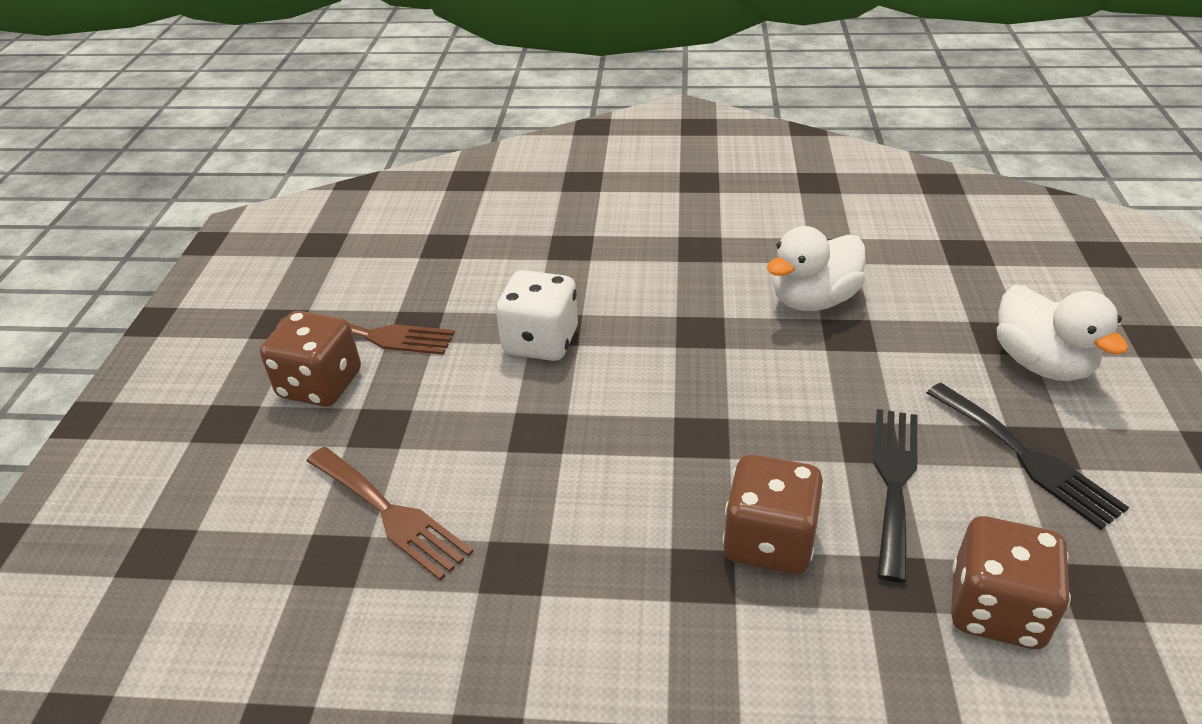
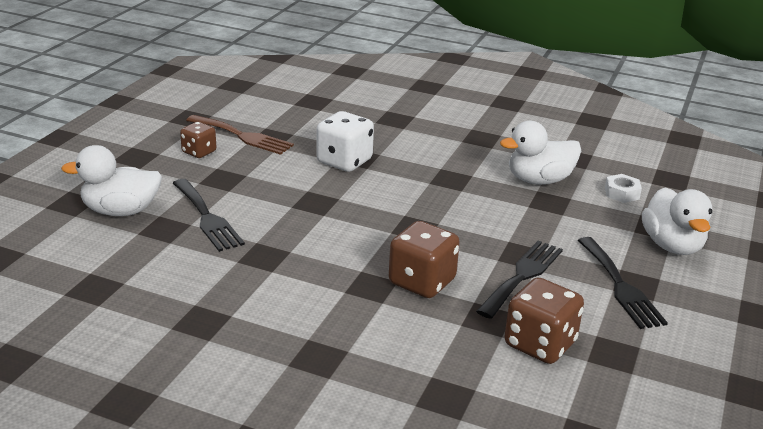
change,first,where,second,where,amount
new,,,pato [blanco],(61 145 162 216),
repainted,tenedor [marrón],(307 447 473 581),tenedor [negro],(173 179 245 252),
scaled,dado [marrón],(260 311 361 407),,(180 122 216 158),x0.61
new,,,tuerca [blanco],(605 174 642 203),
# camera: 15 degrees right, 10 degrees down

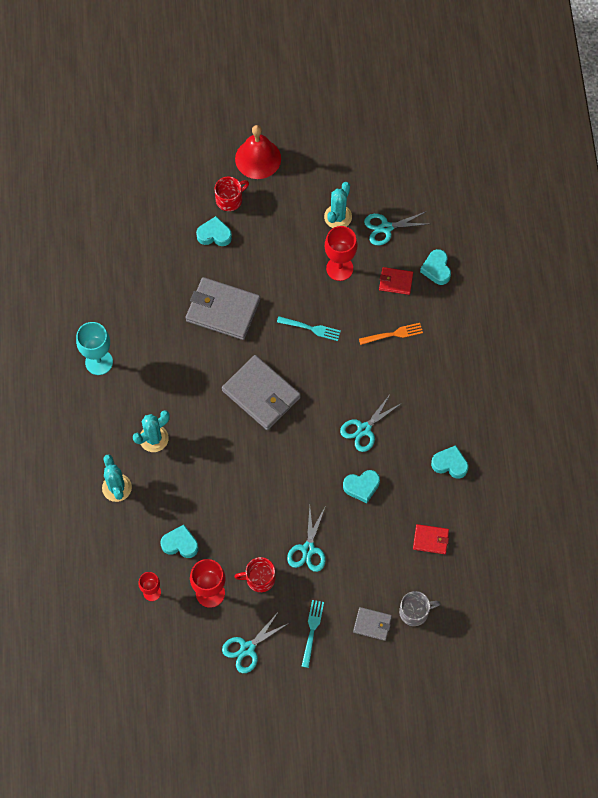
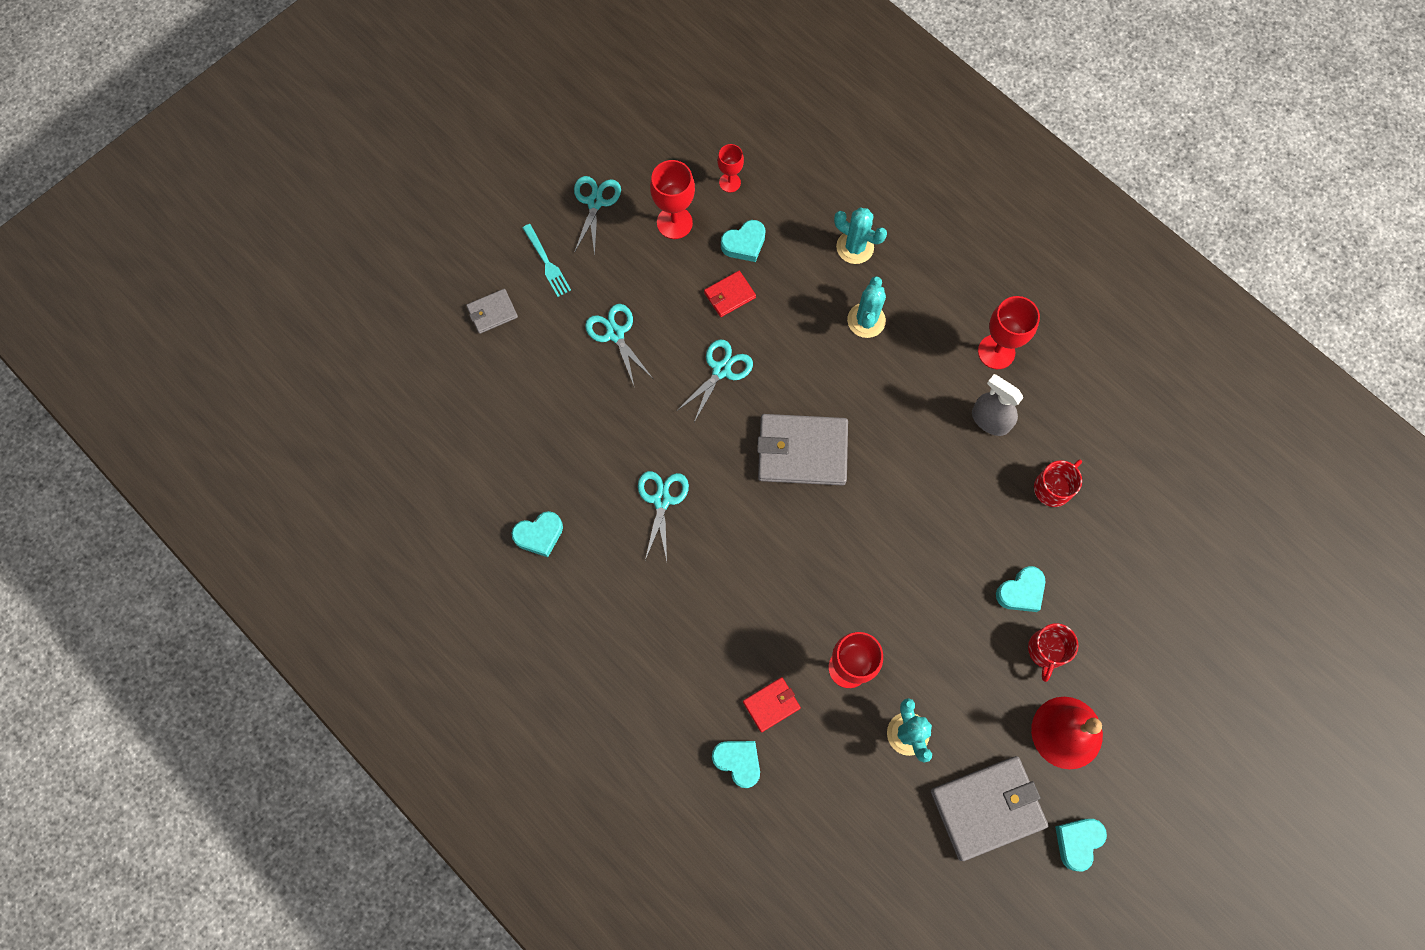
change,first,where,second,where,amount
shifted,tijeras [turquesa],(364 211 428 245),,(678 339 753 422),
shifted,cartera [rojo],(413 524 449 554),,(704 271 756 317),
shifted,cartera [gris],(186 277 260 340),,(931 756 1048 861),
new,,,pulverizador [gris],(972 374 1023 436),
repainted,copa [turquesa],(76 322 113 375),copa [rojo],(978 296 1040 369),
shifted,taza [rojo],(234 557 275 592),,(1034 459 1082 507),
shifted,corazón [turquesa],(343 470 380 503),,(1055 819 1107 872),
gone,tenedor [turquesa],(277 316 341 341),,,
gone,tenedor [naranja],(359 323 423 345),,,
gone,taza [gris],(399 591 441 626),,,
# camera: 140 degrees right, 5 degrees up

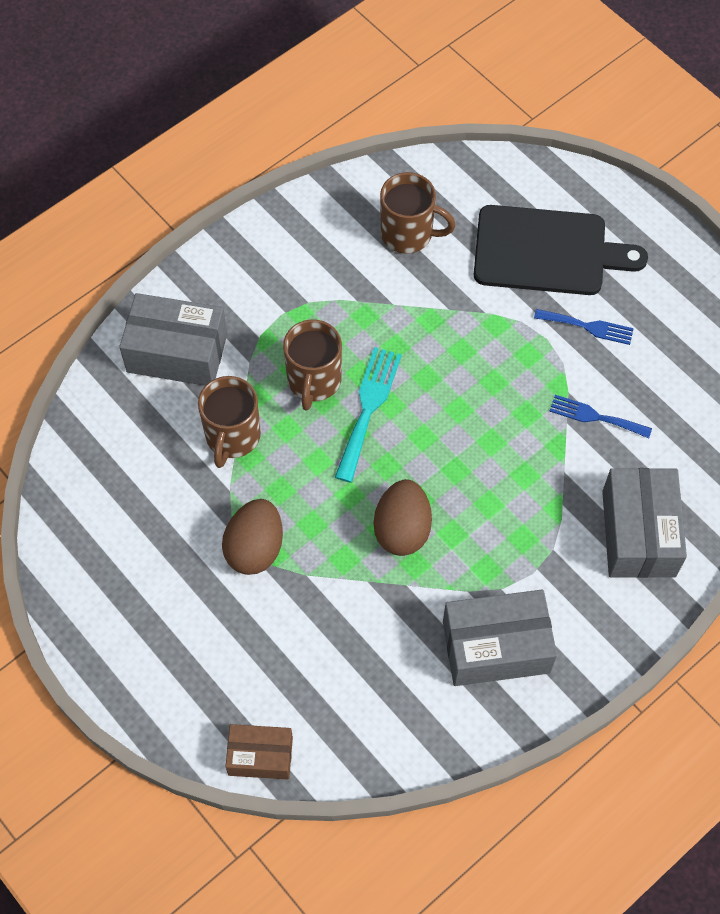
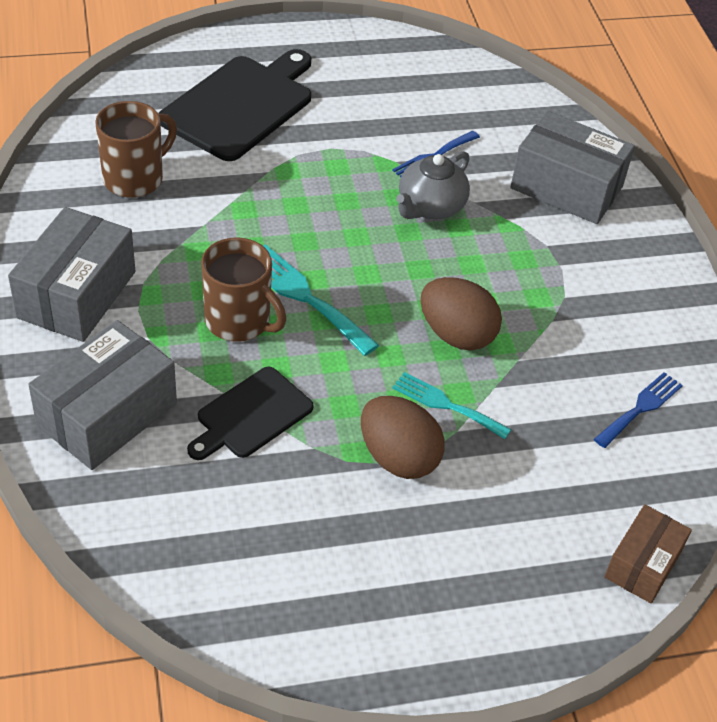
change,first,where,second,where,amount
shifted,caja [gris],(443 590 557 686),,(8 207 135 342),
swapped,taza [marrón],(198 376 261 468),tabla de cortar [negro],(187 367 314 460),
new,,,tenedor [turquesa],(392 372 511 439),
new,,,tetera [gris],(396 151 470 219),
shifted,tenedor [azul],(534 309 634 345),,(594 372 683 448),
# camera: 65 degrees left, 15 degrees down

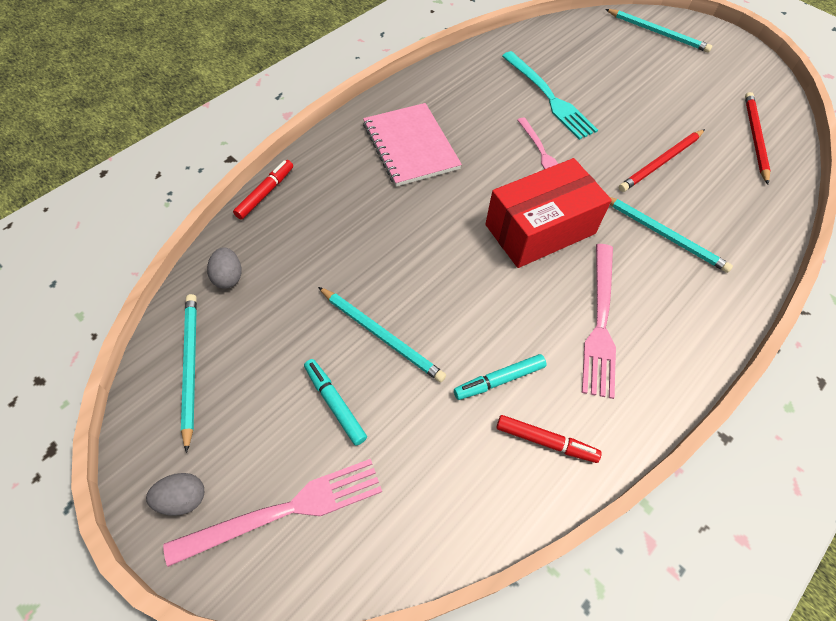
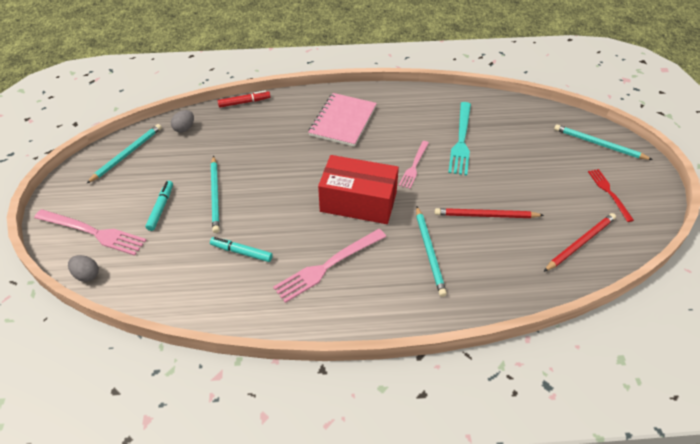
change,first,where,second,where,amount
shifted,huevo [gris],(146 473 204 516),,(68 255 99 282),
rotated,lápiz [turquesa],(605 9 712 53),,(554 124 653 160),135 degrees clockwise
new,,,tenedor [rojo],(588 169 634 222),
gone,rotulador [rojo],(496 415 602 463),,,
# camera: 45 degrees right, 10 degrees down

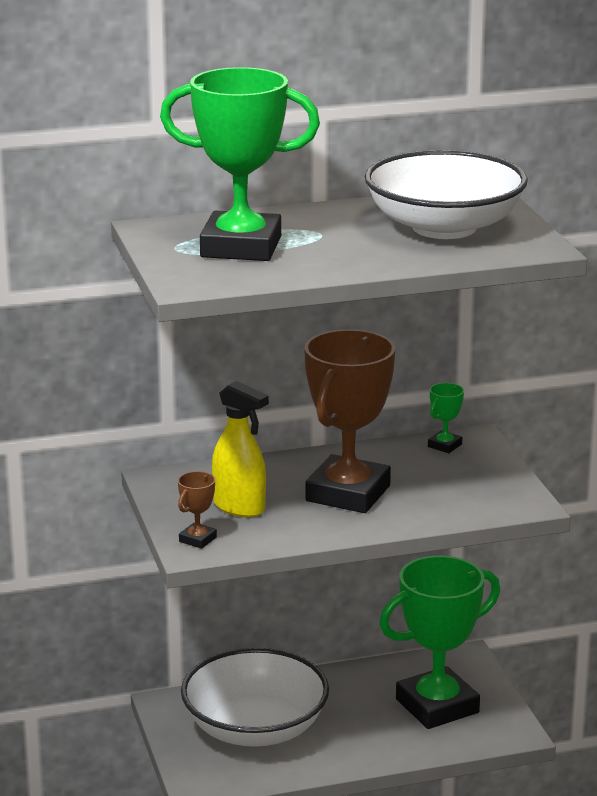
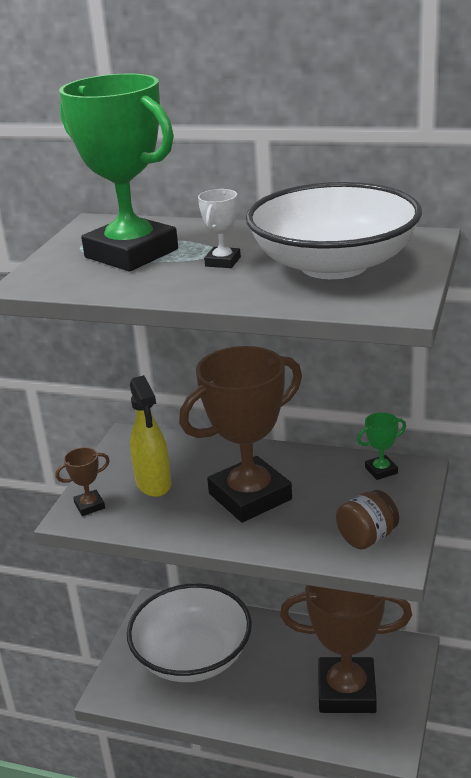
change,first,where,second,where,amount
new,,,trofeo [blanco],(198 189 241 268),
repainted,trofeo [verde],(379 555 500 729),trofeo [marrón],(280 585 412 713),
new,,,tarro [marrón],(336 490 399 549),
# camera: 35 degrees right, 5 degrees up

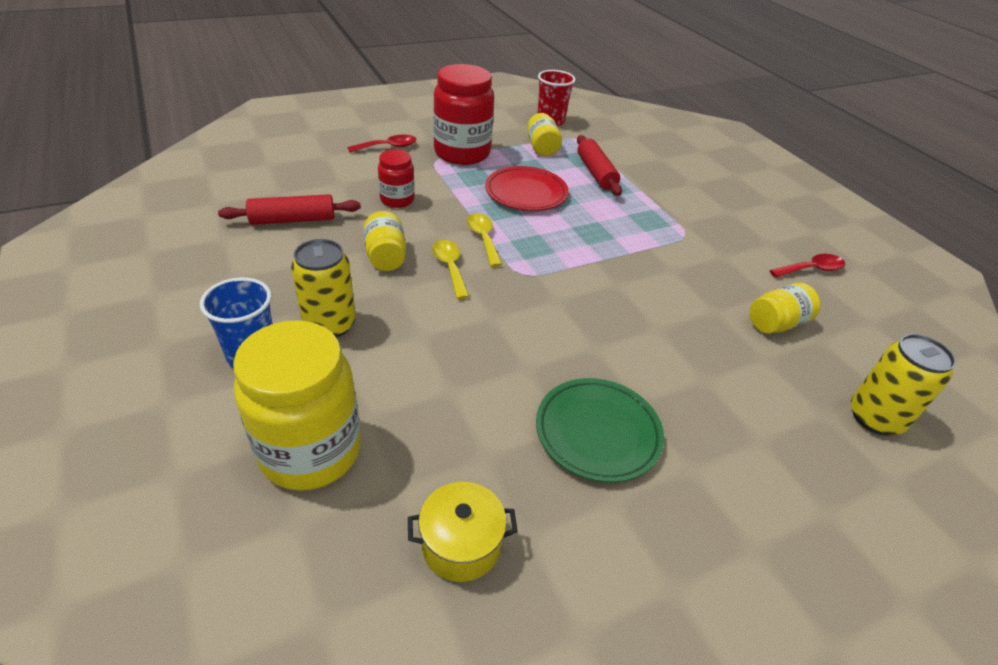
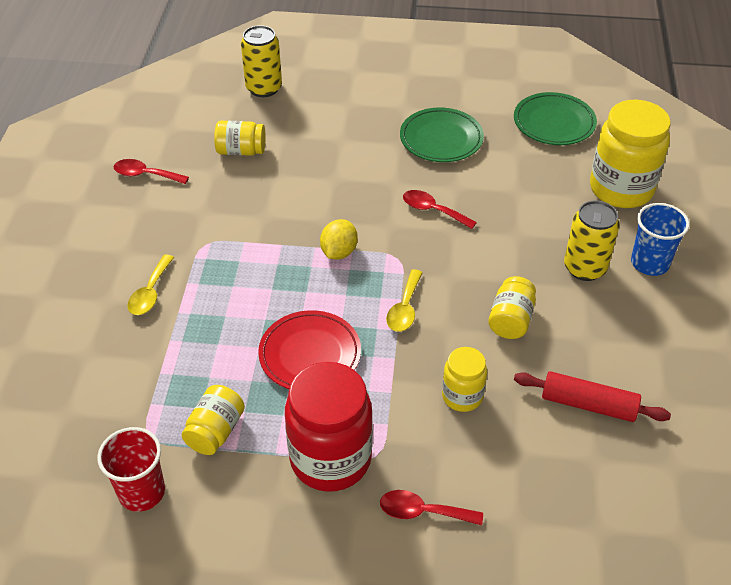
change,first,where,second,where,amount
shifted,cuchara [amarillo],(432 240 469 299),,(127 254 174 315),
new,,,limón [amarillo],(320 219 358 260),
new,,,cuchara [rojo],(403 190 477 229),
repainted,tarro [rojo],(378 149 415 208),tarro [amarillo],(442 347 487 412),
swapped,olla [amarillo],(408 482 518 582),plato [verde],(514 92 597 145),
gone,rodillo [rojo],(577 135 622 196),,,
# camera: 145 degrees left, 5 degrees up

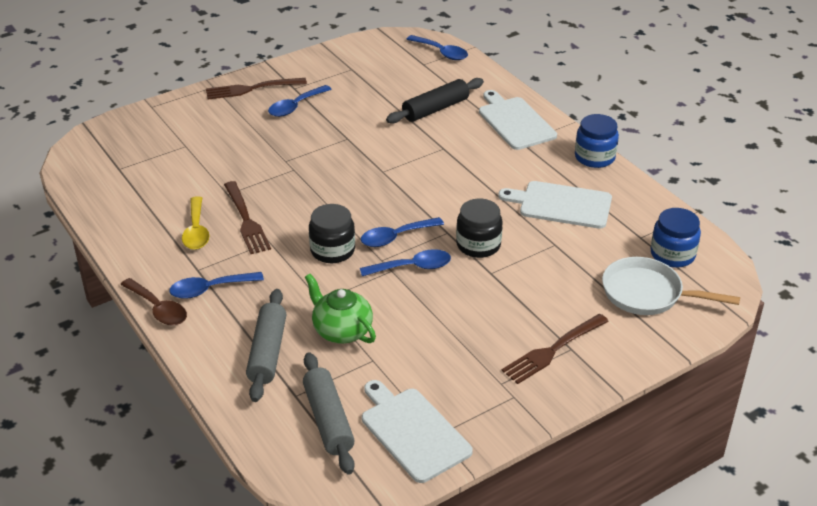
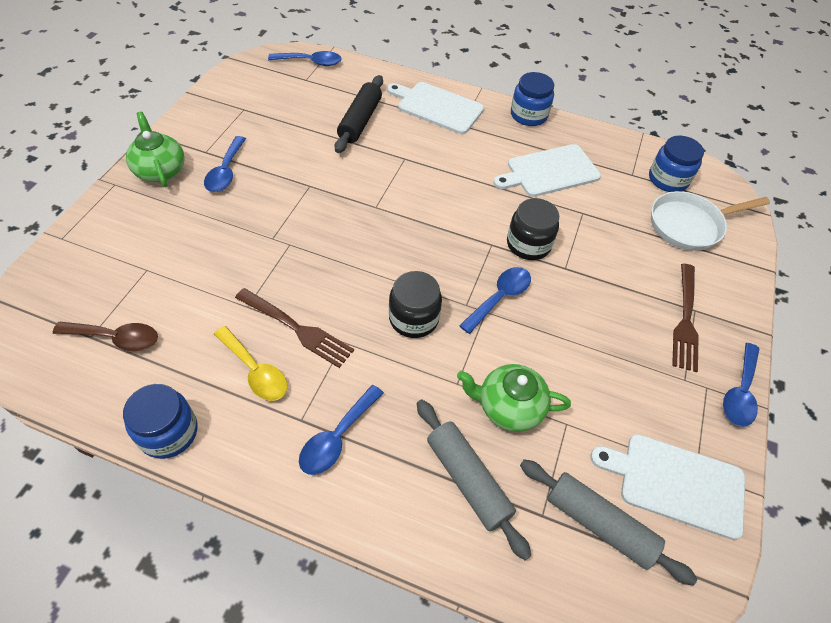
change,first,where,second,where,amount
shifted,cuchara [marrón],(120 278 187 326),,(53 322 158 351),
new,,,tarro [azul],(123 384 197 459),
swapped,tenedor [marrón],(206 78 307 99),tetera [verde],(126 112 185 187),
shifted,cuchara [azul],(361 217 444 247),,(723 343 759 427),
# camera: 40 degrees left, 15 degrees up

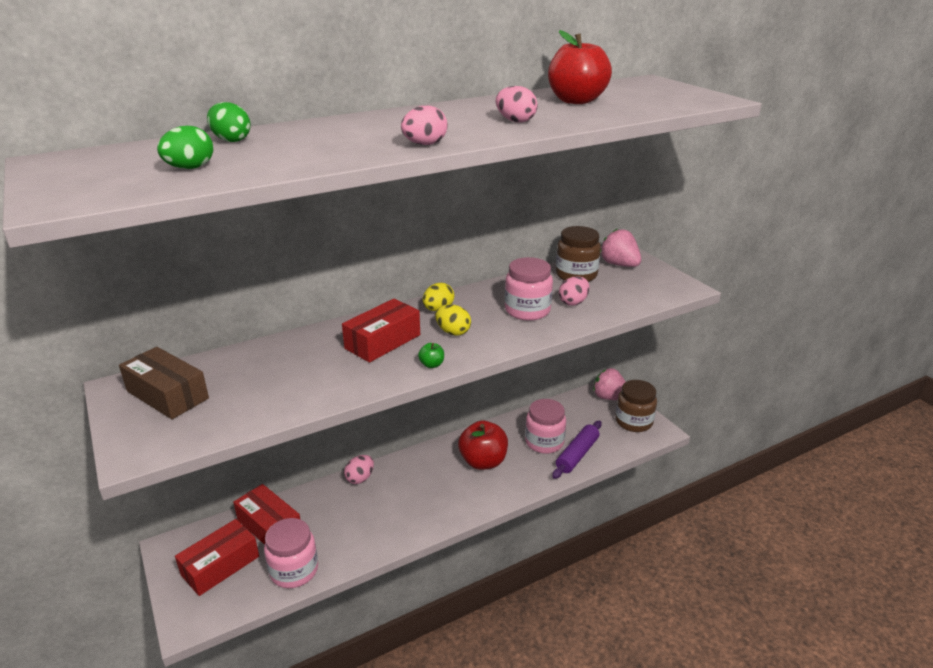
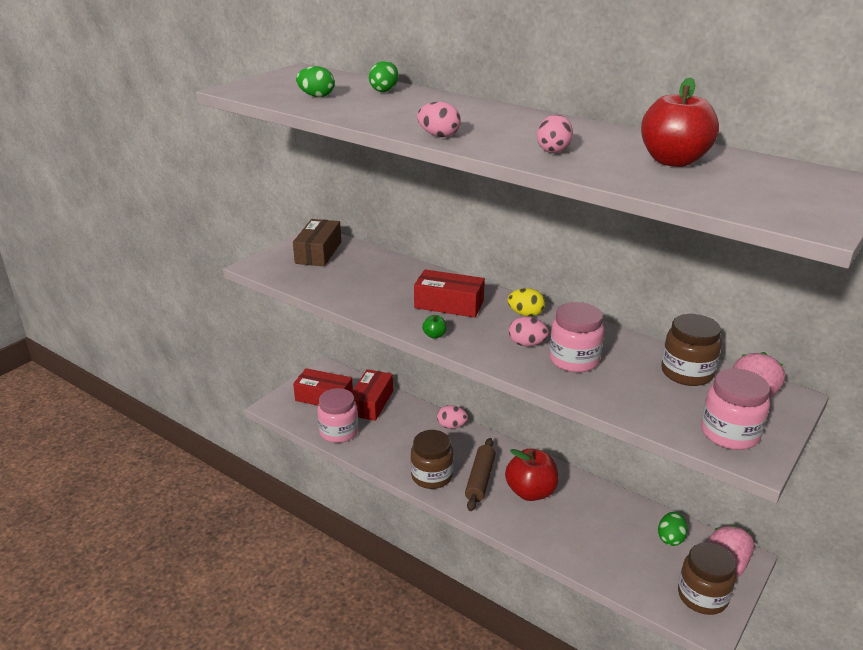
change,first,where,second,where,amount
new,,,tarro [marrón],(411 430 454 489),
new,,,rodillo [marrón],(465 438 496 511),
shifted,huevo [rosa],(559 276 590 306),,(509 316 549 346),
new,,,huevo [verde],(658 512 688 546),
shifted,tarro [rosa],(525 399 566 454),,(701 368 770 450),
gone,huevo [amarillo],(435 304 471 336),,,
gone,rodillo [morado],(552 421 602 479),,,
# camera: 65 degrees right, 0 degrees up

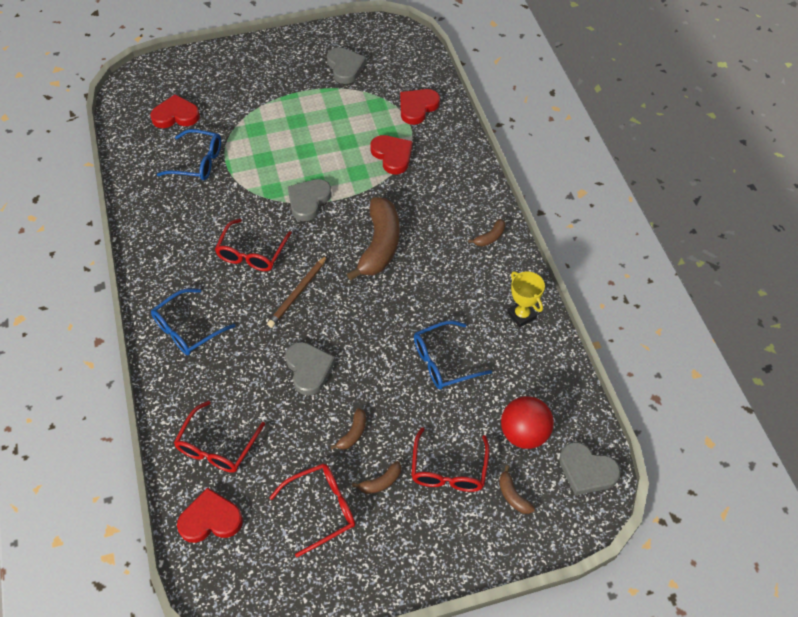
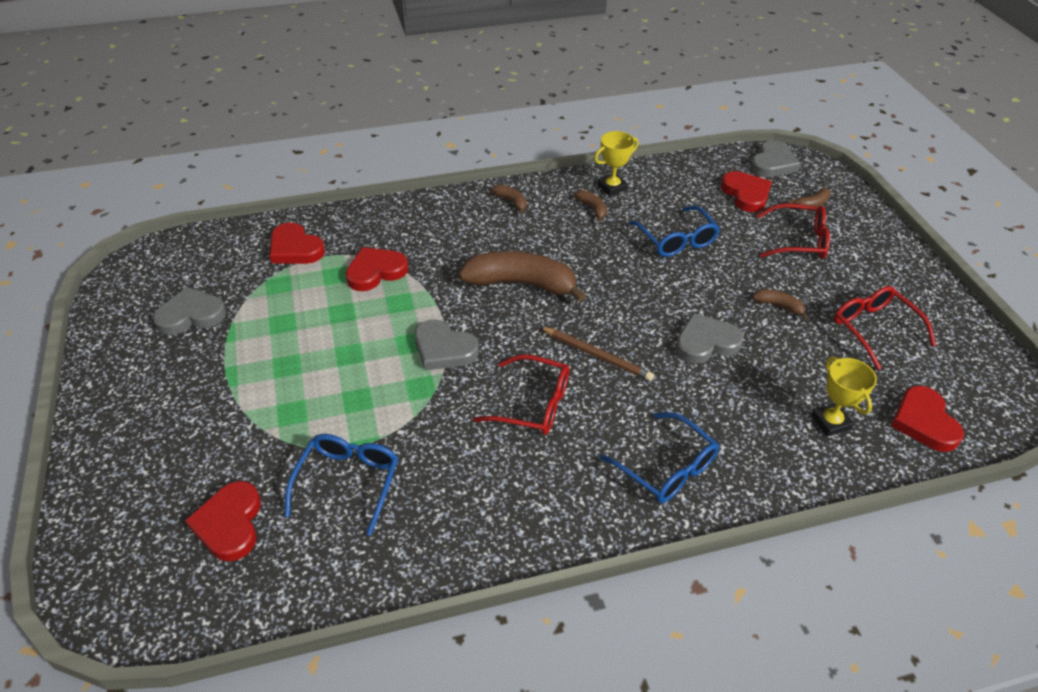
change,first,where,second,where,amount
shifted,plátano [marrón],(352 461 401 494),,(574 190 607 222),
swapped,pelota [rojo],(501 396 554 449),corazón [rojo],(721 171 772 212),
swapped,gafas [rojo],(174 401 265 473),trofeo [amarillo],(811 357 877 437),
# camera: 90 degrees left, 10 degrees down

